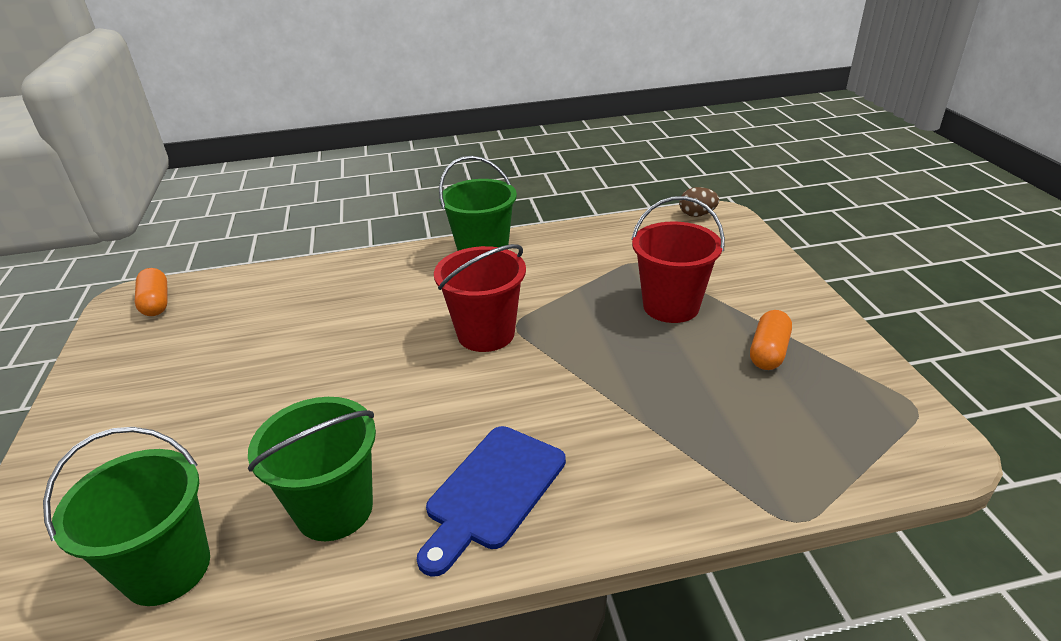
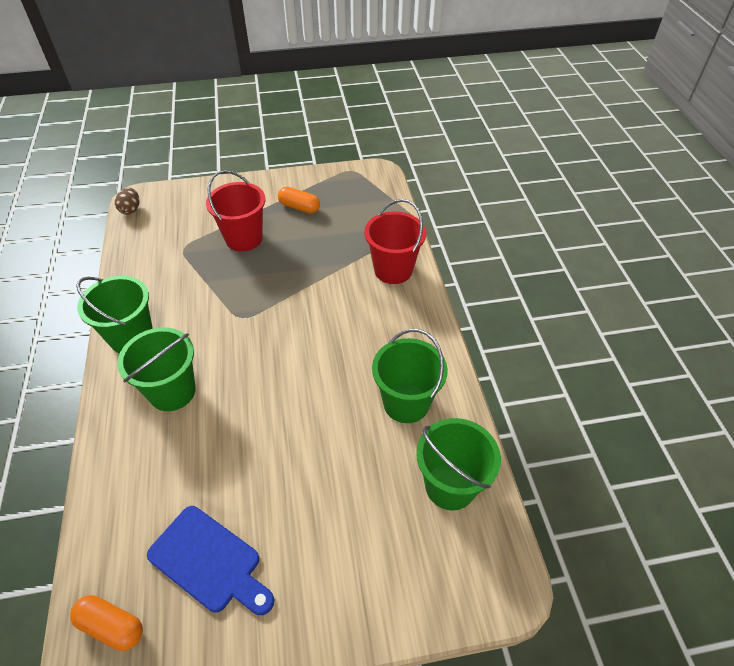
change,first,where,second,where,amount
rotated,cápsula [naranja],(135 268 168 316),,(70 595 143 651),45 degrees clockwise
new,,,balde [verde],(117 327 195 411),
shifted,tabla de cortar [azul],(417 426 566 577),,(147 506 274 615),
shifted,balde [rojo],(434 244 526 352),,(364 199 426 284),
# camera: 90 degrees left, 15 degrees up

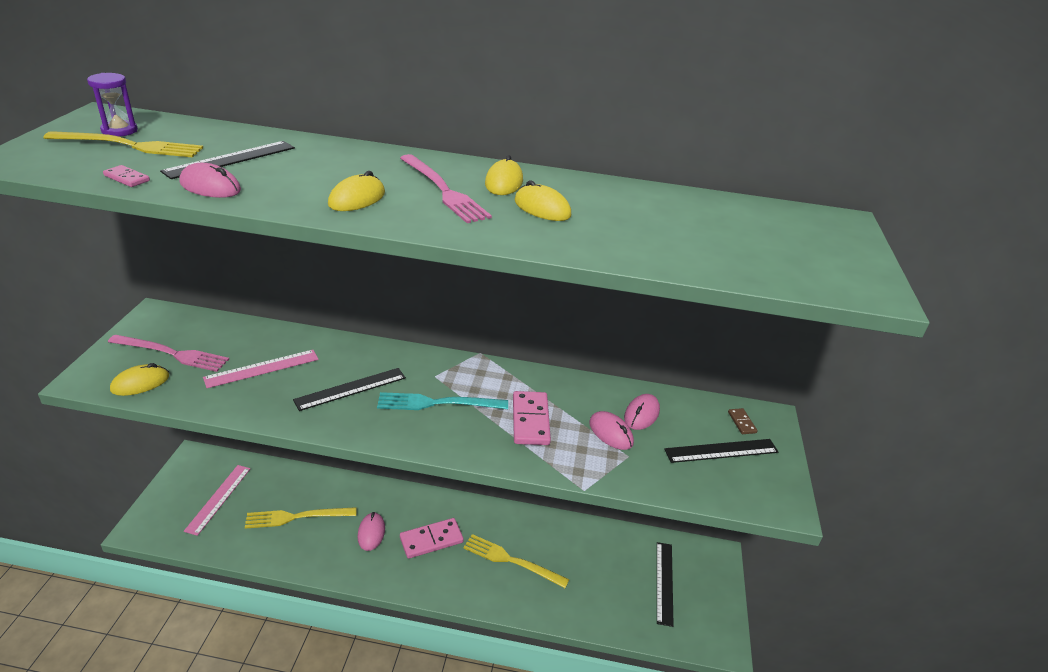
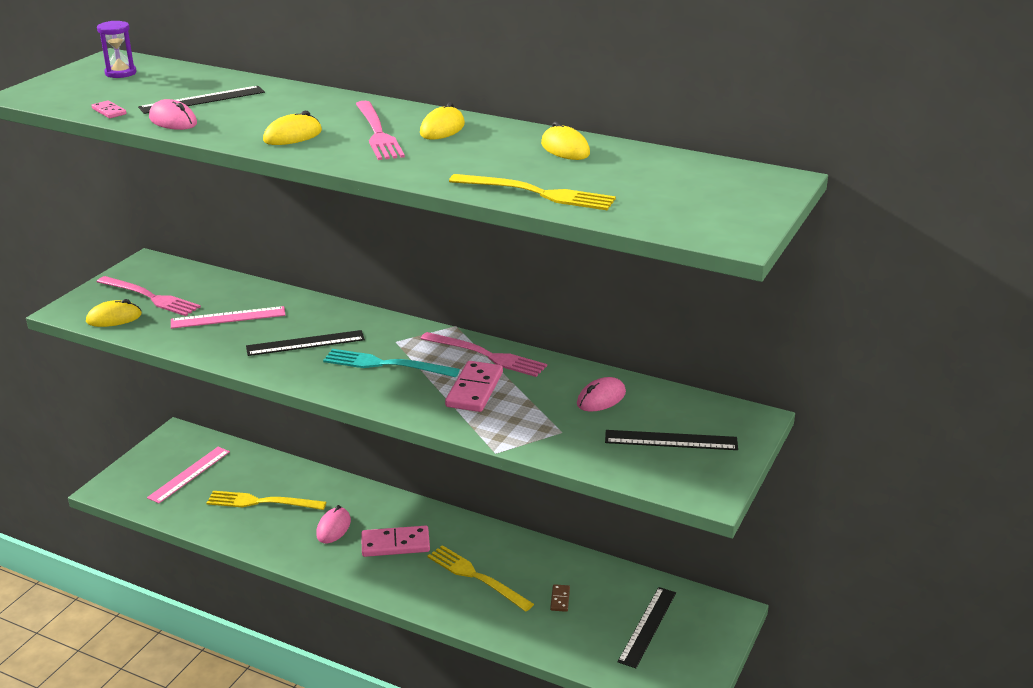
change,first,where,second,where,amount
new,,,tenedor [rosa],(420 332 547 377),
shifted,tenedor [amarillo],(43 131 203 158),,(449 174 616 210),
shifted,ratón [amarillo],(514 181 571 221),,(541 122 590 160),
shifted,ficha de dominó [marrón],(728 408 757 434),,(550 584 570 612),
gone,ratón [rosa],(589 411 634 450),,,
# camera: 20 degrees right, 5 degrees down

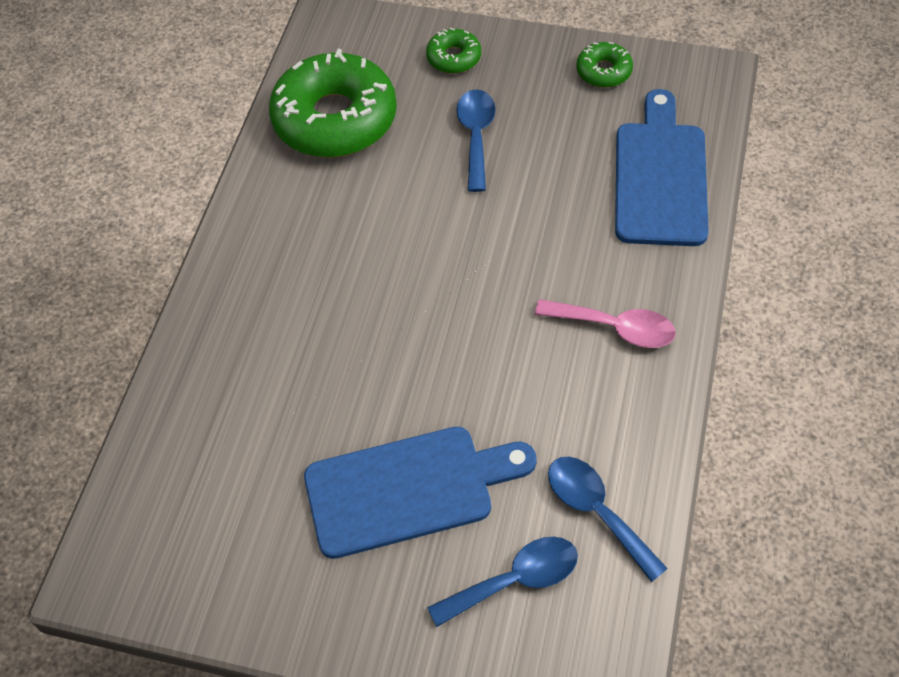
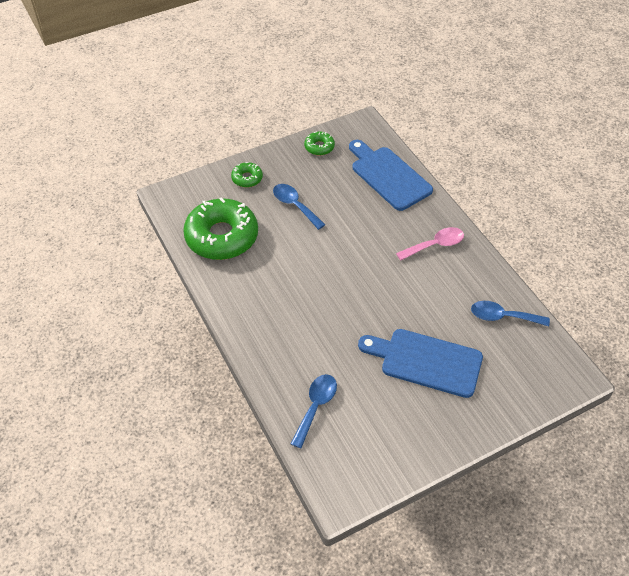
change,first,where,second,where,amount
shifted,cuchara [azul],(427 537 578 627),,(290 374 337 448),
rotated,tabla de cortar [azul],(304 427 537 559),,(358 329 483 398),105 degrees counterclockwise
# camera: 45 degrees left, 5 degrees down

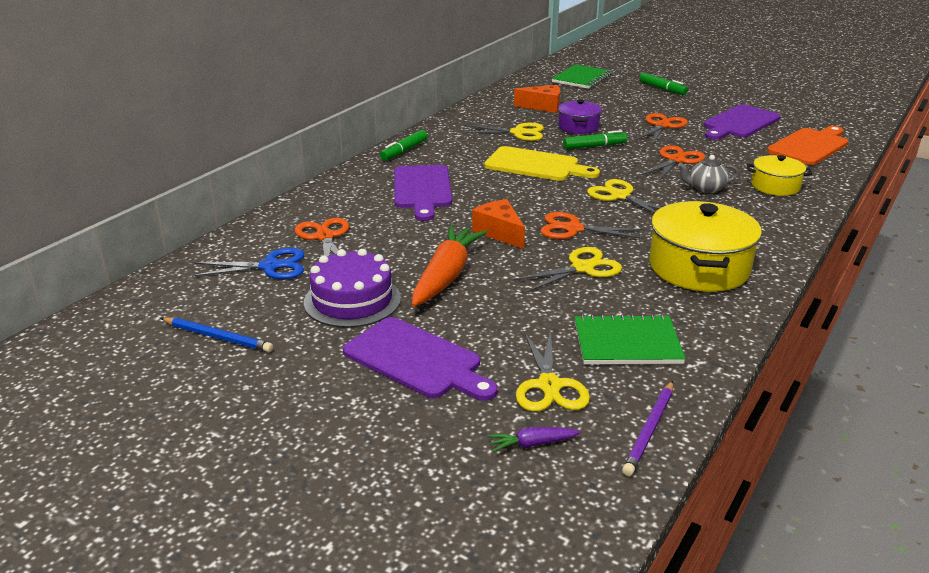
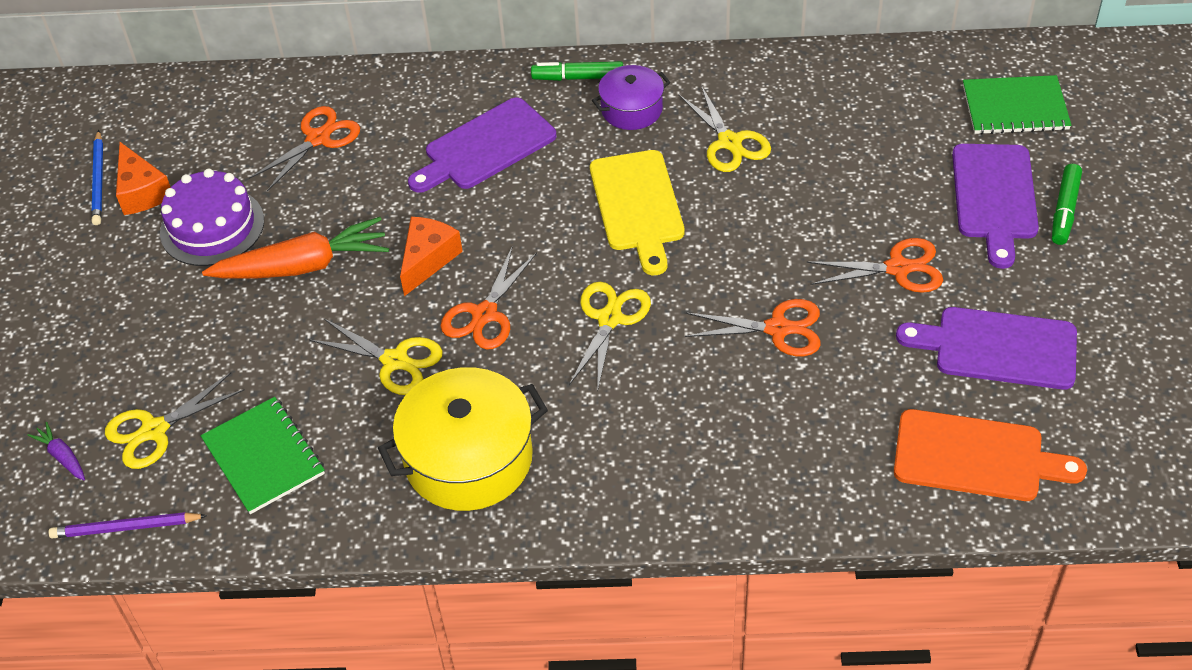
change,first,where,second,where,amount
shifted,queso [naranja],(514 85 560 113),,(116 142 171 215),
rotated,tijeras [naranja],(540 212 645 239),,(441 246 537 350),135 degrees counterclockwise
shifted,olla [morado],(558 99 602 134),,(592 65 670 130),
shifted,tabla de cortar [morado],(343 317 498 401),,(952 144 1039 269),
gone,tijeras [azul],(191 248 304 279),,,
gone,rotulador [verde],(563 130 627 150),,,
gone,tetera [gris],(678 155 739 193),,,
gone,olla [amarillo],(747 155 812 196),,,
# camera: 60 degrees right, 20 degrees up

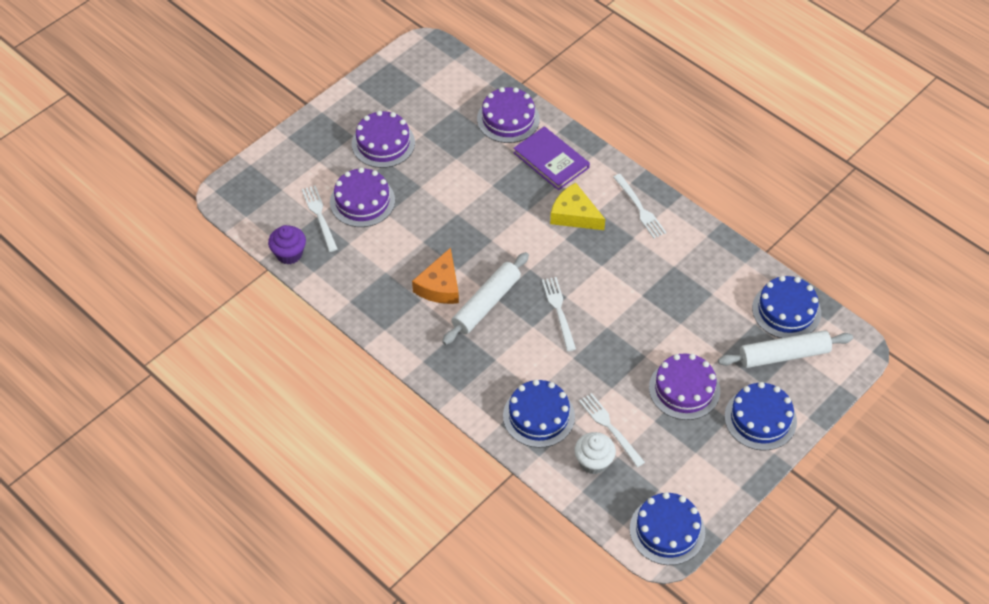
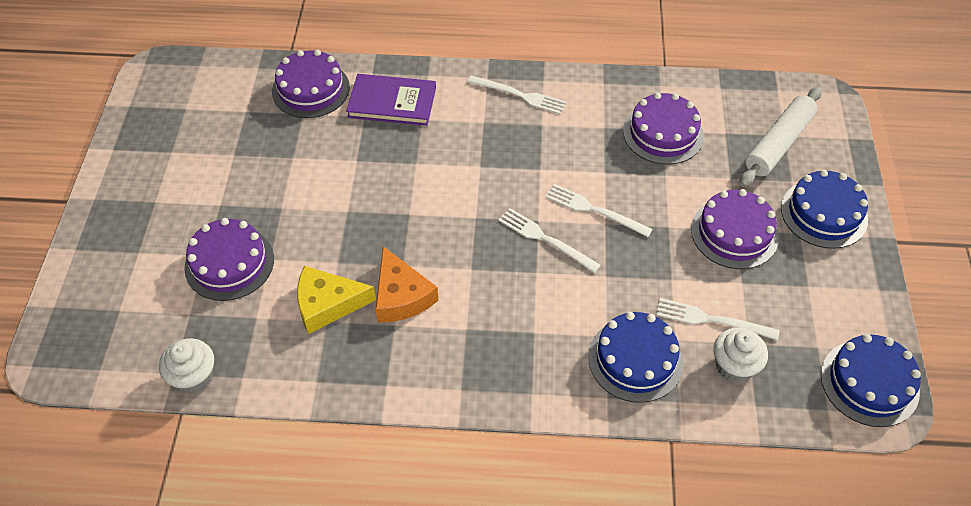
change,first,where,second,where,amount
repainted,magdalena [morado],(268 225 306 265),magdalena [blanco],(159 338 214 394),
shifted,queso [amarillo],(550 183 605 230),,(297 266 376 334),
shifted,tenedor [blanco],(302 185 338 252),,(545 184 653 237),
shifted,tarta [morado],(352 111 415 168),,(623 92 704 164),
gone,rodillo [blanco],(442 252 529 345),,,
gone,tarta [azul],(752 276 821 338),,,
# camera: 40 degrees left, 0 degrees up

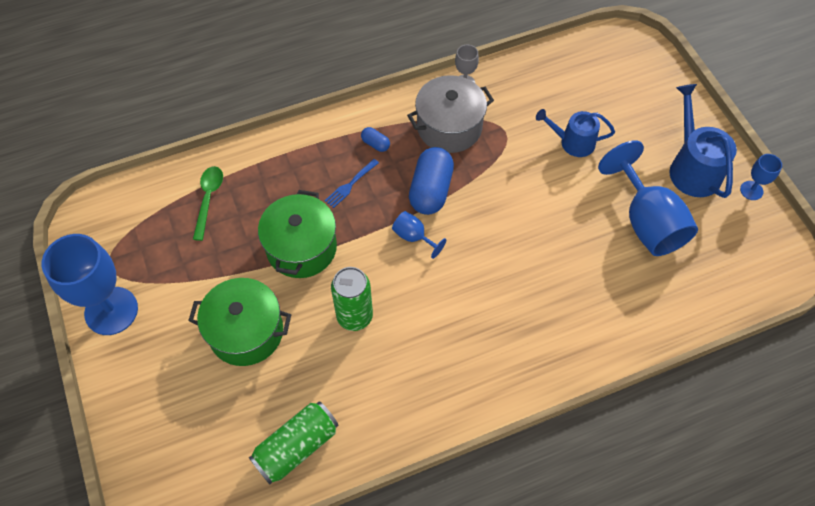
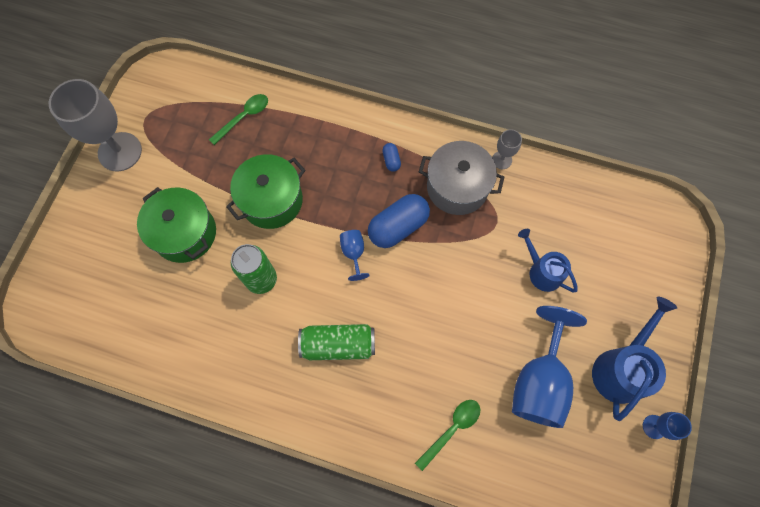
change,first,where,second,where,amount
repainted,copa [azul],(42 234 138 335),copa [gris],(49 79 142 171),
shifted,lata [verde],(249 401 339 485),,(298 324 375 360),
new,,,cuchara [verde],(415 400 480 471),
gone,tenedor [azul],(325 159 379 208),,,
# camera: 40 degrees right, 10 degrees up

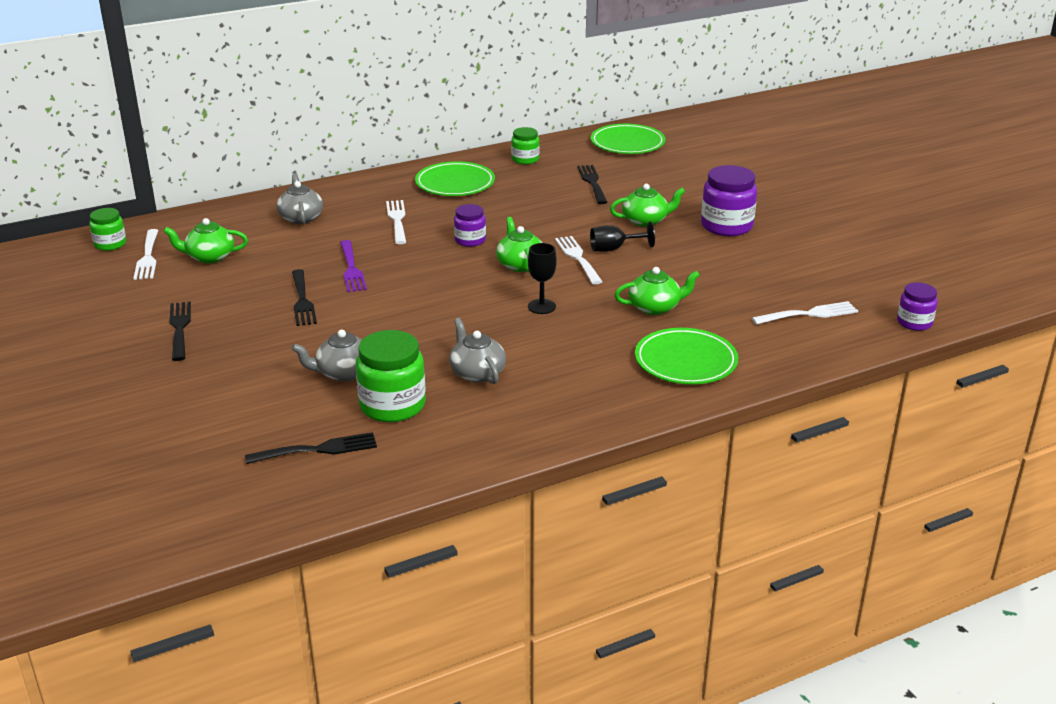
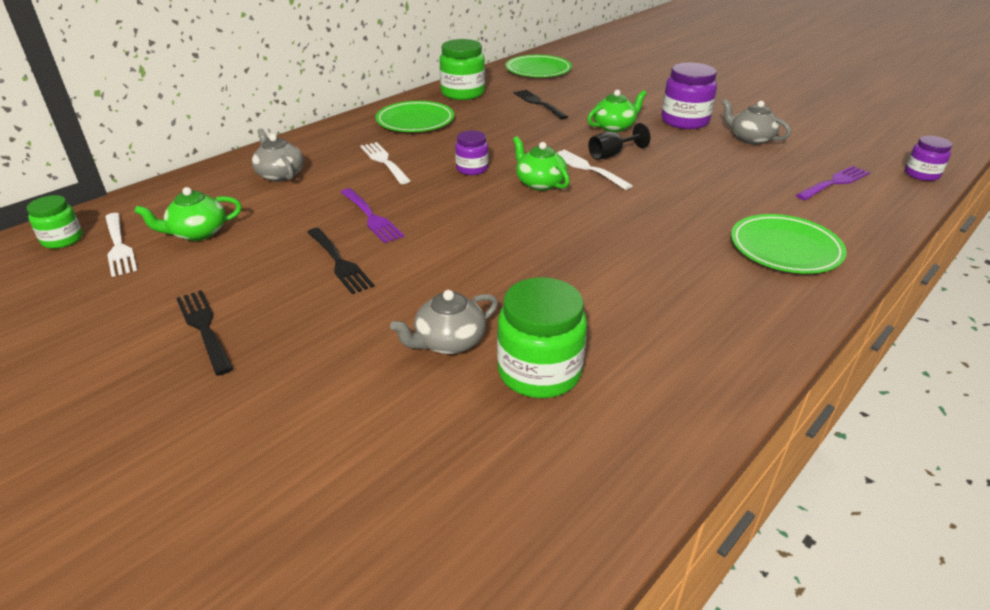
change,first,where,second,where,amount
scaled,tarro [verde],(511 127 540 164),,(439 39 485 100),x1.70
shifted,tetera [gris],(449 318 506 384),,(722 99 791 145),
repainted,tenedor [blanco],(752 301 858 325),tenedor [morado],(796 166 870 200),
gone,tenedor [negro],(245 432 377 464),,,
gone,copa [negro],(528 243 557 314),,,
gone,tetera [verde],(615 267 700 315),,,
# camera: 20 degrees left, 5 degrees up

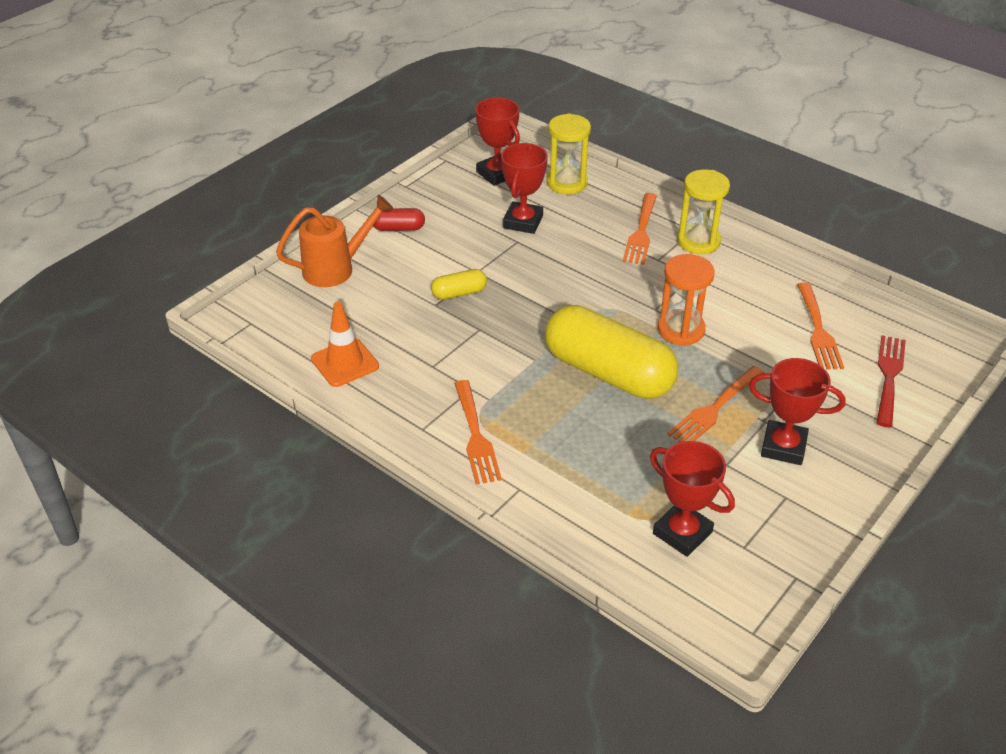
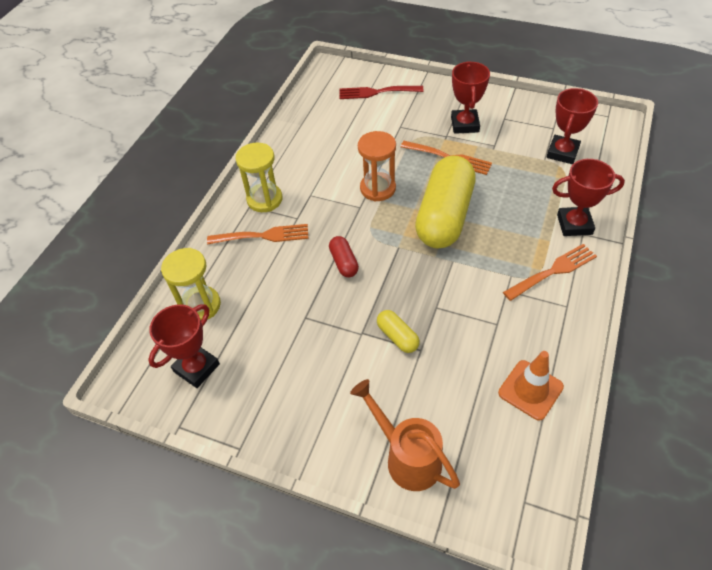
change,first,where,second,where,amount
shifted,cápsula [rojo],(373 208 425 231),,(329 236 359 277),
shifted,trofeo [rojo],(501 143 548 234),,(552 159 625 236),
gone,tenedor [naranja],(797 283 844 370),,,
# camera: 105 degrees left, 10 degrees up

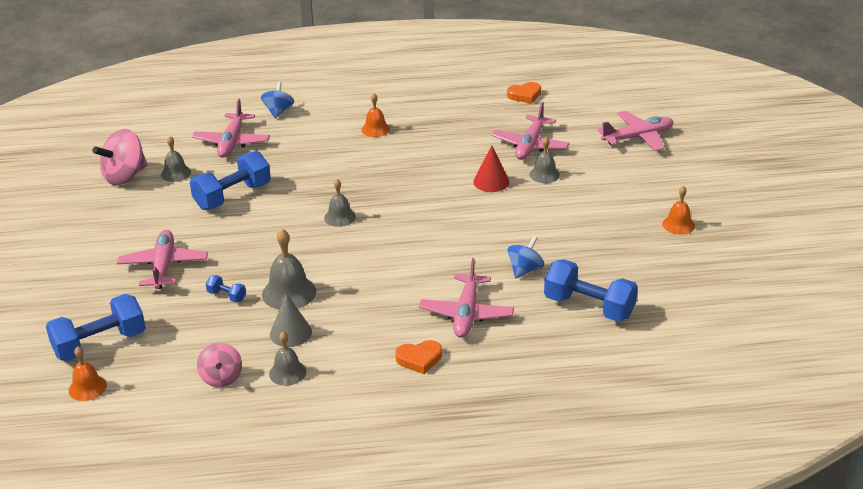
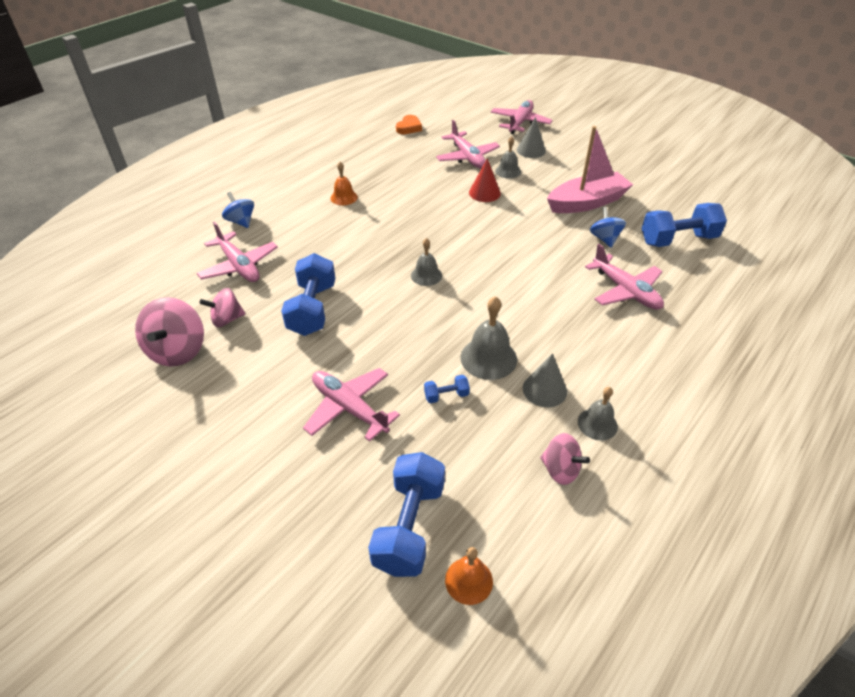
change,first,where,second,where,amount
swapped,campana [gris],(161 136 191 182),peonza [rosa],(199 288 245 327),
new,,,cono [gris],(517 117 546 158),
new,,,barco [rosa],(547 126 633 213),
gone,corazón [naranja],(395 340 442 374),,,
gone,campana [naranja],(662 186 695 235),,,
# camera: 45 degrees left, 10 degrees up

